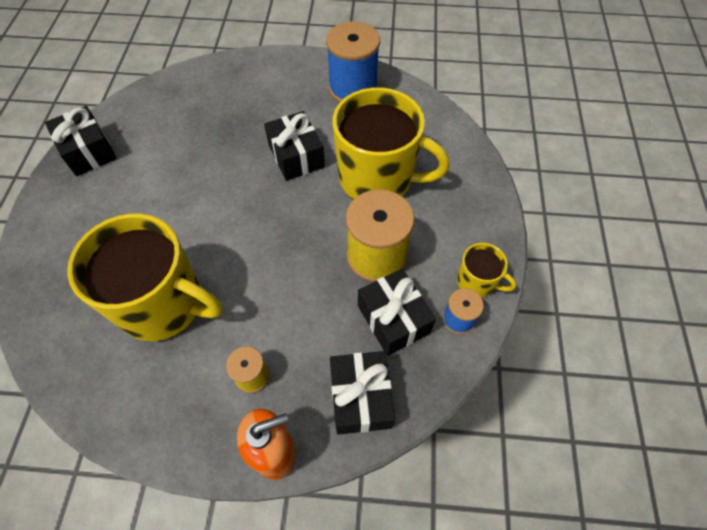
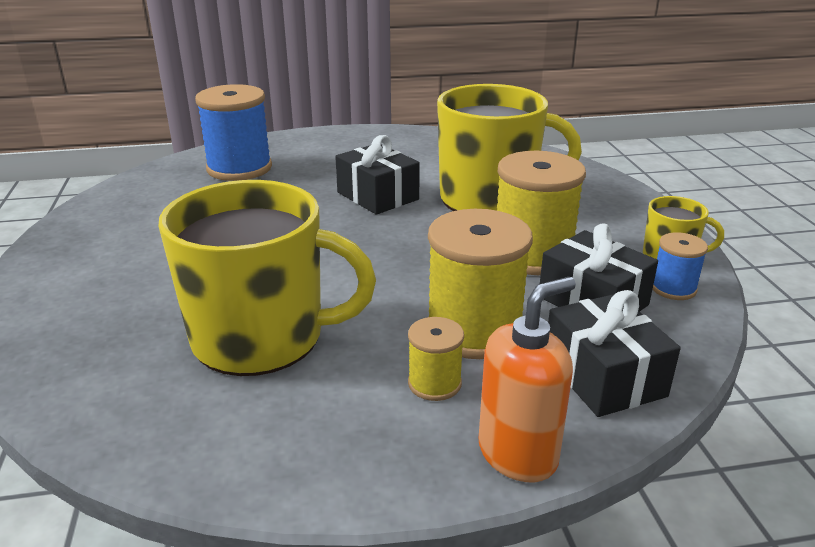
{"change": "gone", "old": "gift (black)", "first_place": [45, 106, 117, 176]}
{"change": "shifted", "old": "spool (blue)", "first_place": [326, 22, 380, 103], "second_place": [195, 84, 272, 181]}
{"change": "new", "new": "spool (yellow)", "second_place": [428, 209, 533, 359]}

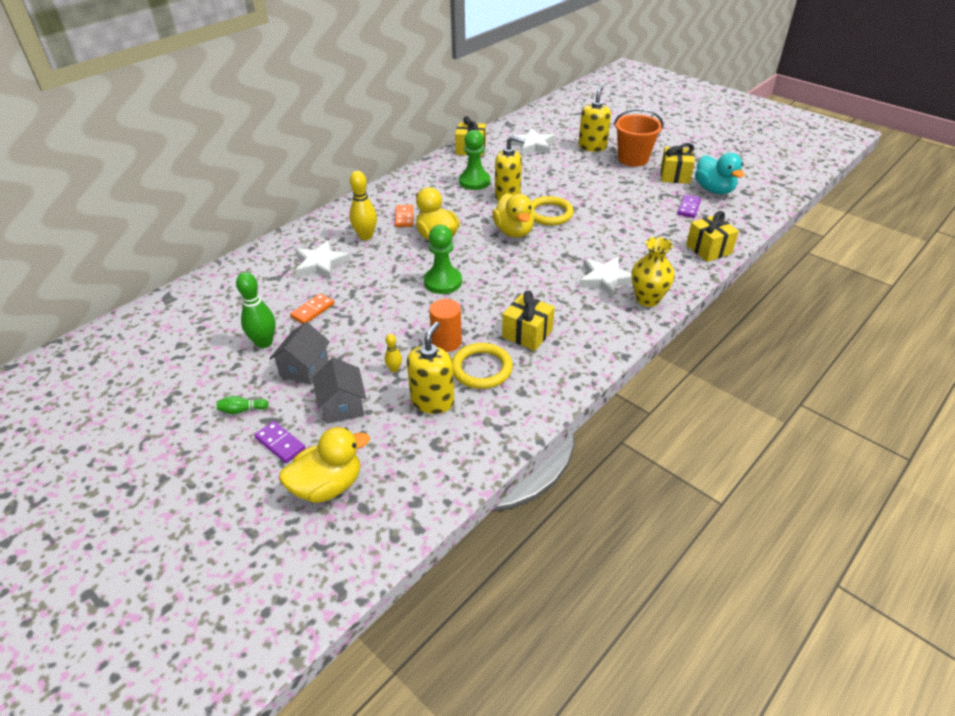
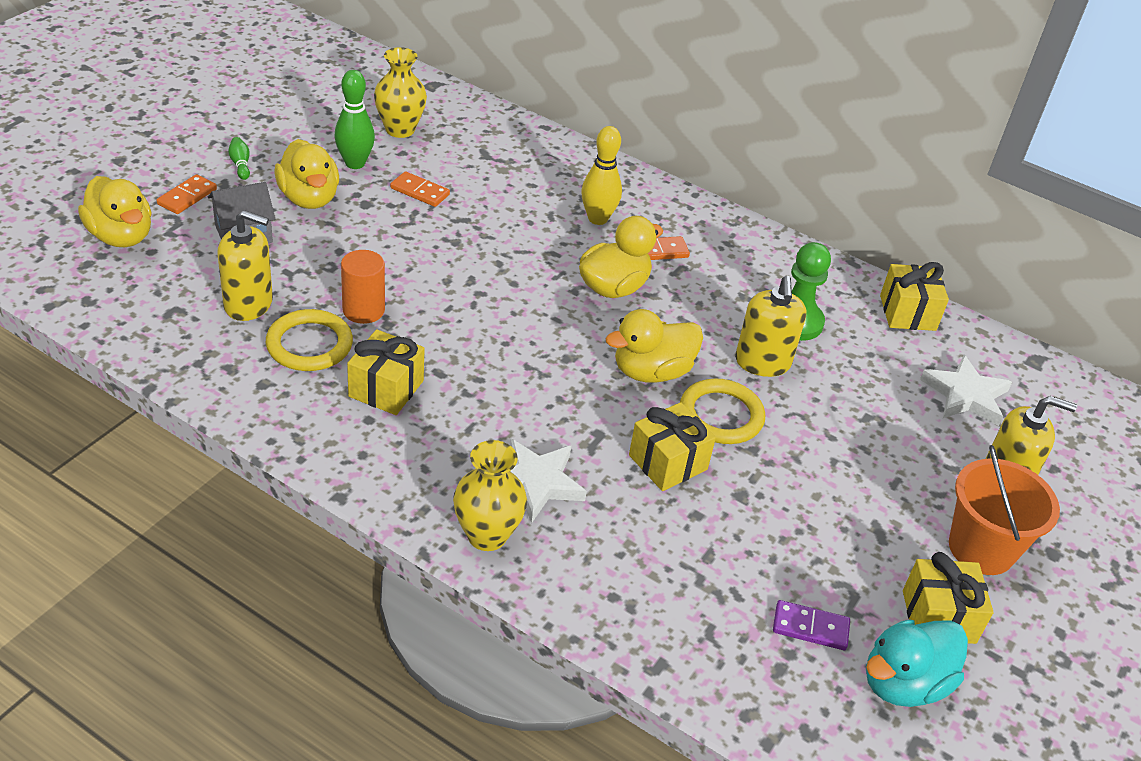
{"change": "repainted", "old": "domino (purple)", "new": "domino (orange)", "first_place": [254, 421, 305, 463], "second_place": [157, 174, 217, 214]}
{"change": "swapped", "old": "house (grey)", "new": "duck (yellow)", "first_place": [269, 322, 330, 385], "second_place": [274, 139, 339, 209]}
{"change": "gone", "old": "star (white)", "first_place": [295, 241, 351, 279]}
{"change": "gone", "old": "bowling pin (yellow)", "first_place": [385, 334, 402, 372]}
{"change": "gone", "old": "pawn (green)", "first_place": [424, 225, 462, 294]}
{"change": "shifted", "old": "gift (yellow)", "first_place": [686, 211, 739, 262], "second_place": [629, 402, 716, 491]}
{"change": "new", "new": "vase (yellow)", "second_place": [374, 47, 427, 138]}

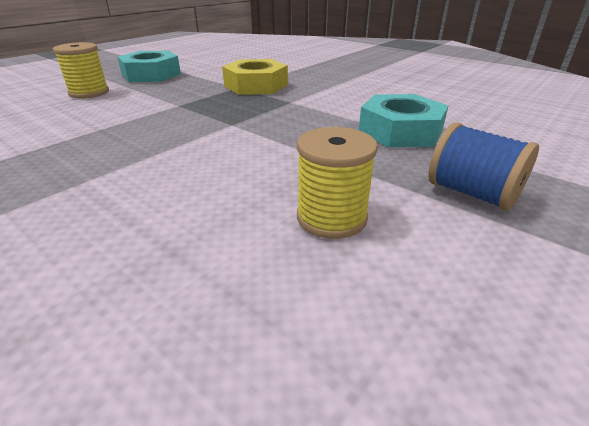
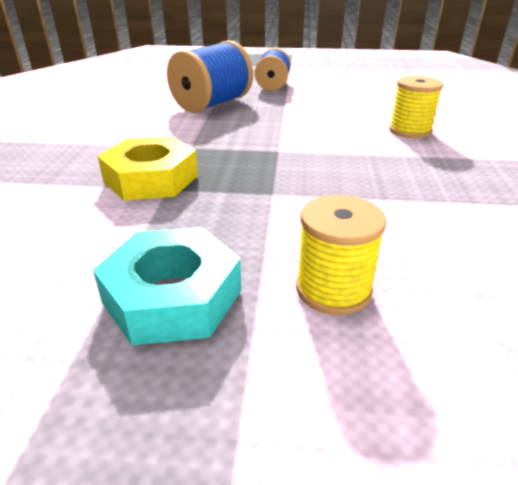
{"change": "shifted", "old": "spool (yellow)", "first_place": [297, 127, 378, 239], "second_place": [389, 76, 443, 138]}
{"change": "swapped", "old": "nut (turquoise)", "new": "spool (blue)", "first_place": [359, 94, 448, 148], "second_place": [167, 40, 253, 113]}

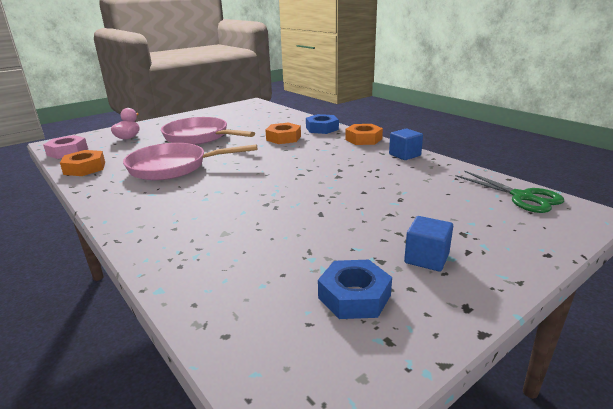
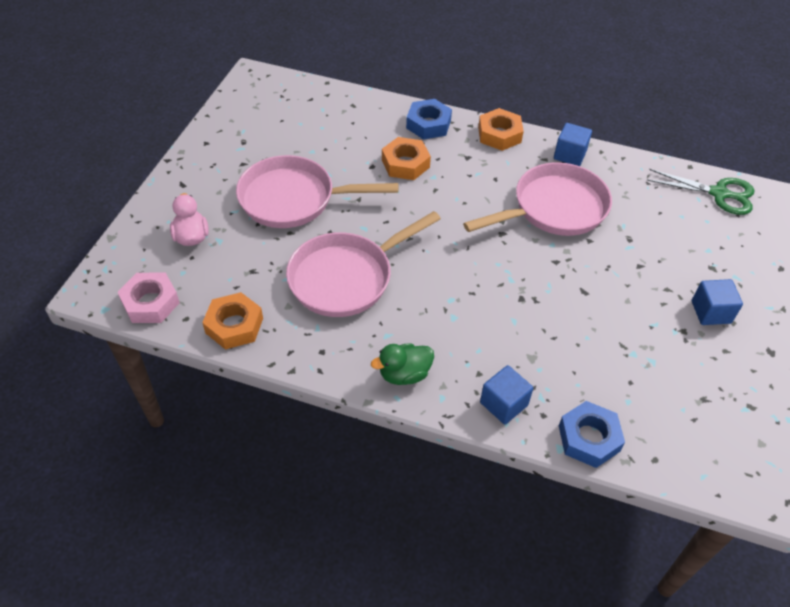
{"change": "shifted", "old": "nut (blue)", "first_place": [318, 260, 392, 319], "second_place": [559, 401, 625, 468]}
{"change": "new", "new": "duck (green)", "second_place": [371, 344, 434, 385]}
{"change": "new", "new": "pan (pink)", "second_place": [463, 162, 612, 236]}
{"change": "new", "new": "cube (blue)", "second_place": [480, 365, 533, 425]}

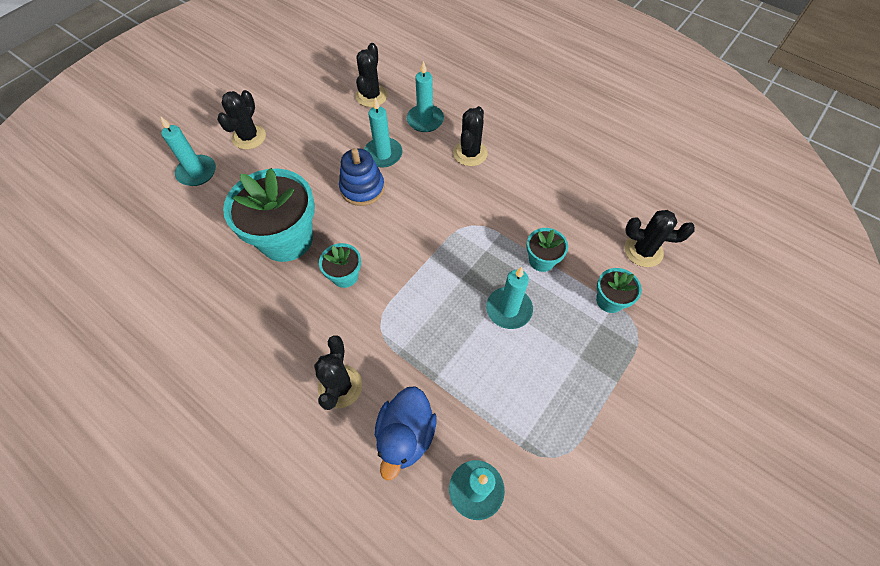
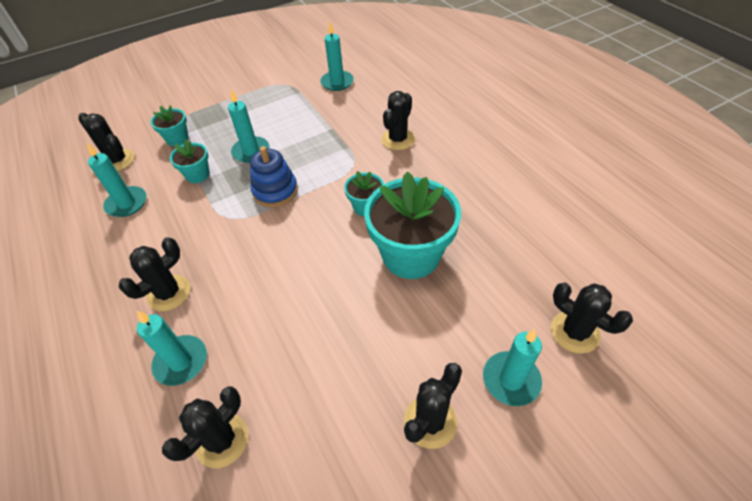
{"change": "shifted", "old": "stacking toy (blue)", "first_place": [339, 148, 385, 206], "second_place": [250, 146, 298, 208]}
{"change": "shifted", "old": "candle (turquoise)", "first_place": [364, 98, 403, 168], "second_place": [87, 143, 147, 217]}
{"change": "gone", "old": "duck (blue)", "first_place": [375, 386, 436, 481]}
{"change": "new", "new": "cactus (black)", "second_place": [551, 283, 633, 354]}

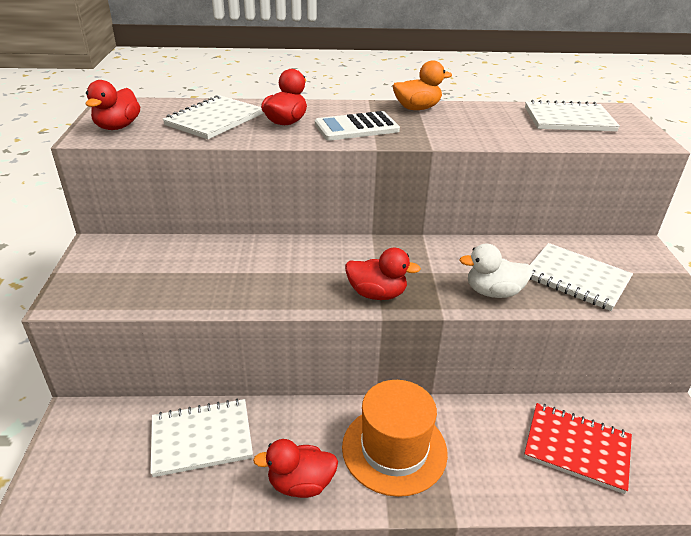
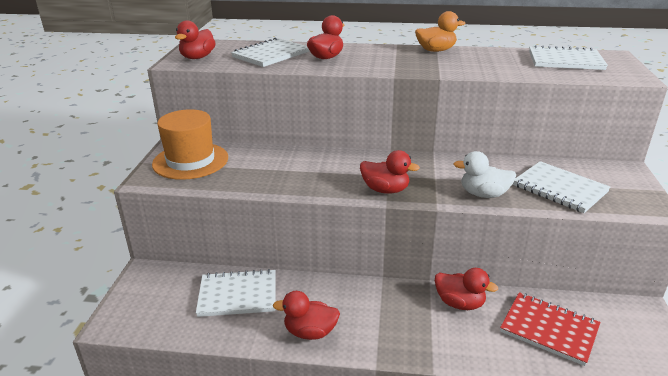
{"change": "gone", "old": "calculator (white)", "first_place": [315, 111, 400, 141]}
{"change": "shifted", "old": "hat (orange)", "first_place": [342, 380, 448, 497], "second_place": [152, 109, 228, 180]}
{"change": "new", "new": "duck (red)", "second_place": [435, 268, 498, 310]}

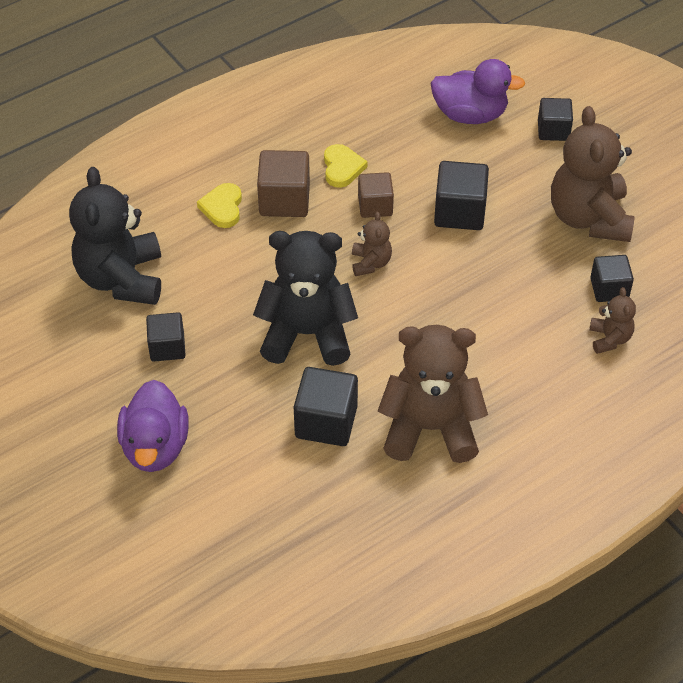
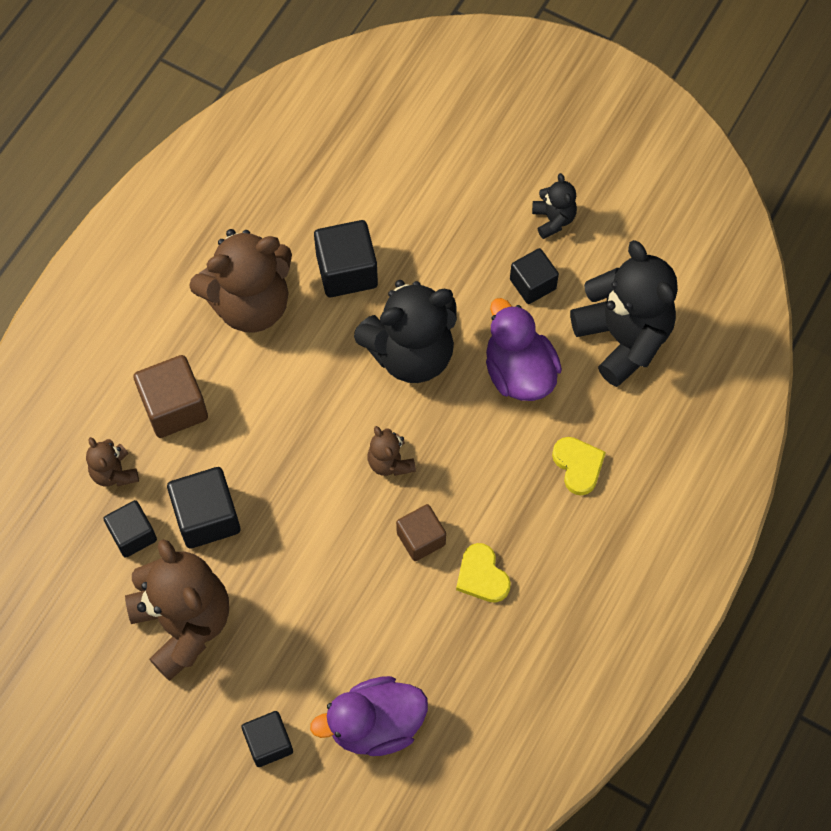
{"change": "shifted", "old": "duck (purple)", "first_place": [117, 380, 189, 472], "second_place": [486, 298, 562, 401]}
{"change": "shifted", "old": "cube (brown)", "first_place": [257, 150, 310, 217], "second_place": [133, 355, 208, 438]}
{"change": "shifted", "old": "cube (black)", "first_place": [434, 161, 489, 230], "second_place": [167, 467, 240, 548]}
{"change": "new", "new": "teddy bear (black)", "second_place": [532, 173, 577, 239]}

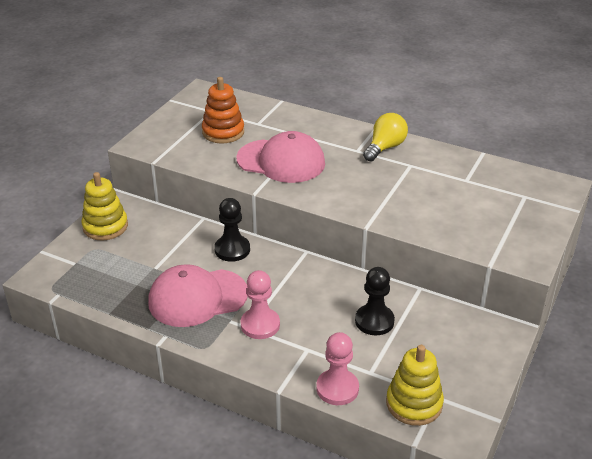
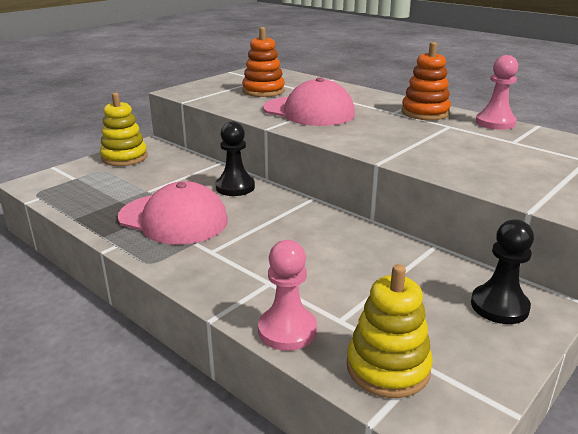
{"change": "rotated", "old": "cap (pink)", "first_place": [148, 264, 248, 327], "second_place": [118, 181, 228, 245], "degrees": -150}
{"change": "shifted", "old": "pawn (pink)", "first_place": [241, 270, 280, 339], "second_place": [476, 55, 518, 130]}
{"change": "shifted", "old": "pawn (black)", "first_place": [355, 267, 395, 335], "second_place": [471, 219, 534, 324]}
{"change": "swapped", "old": "light bulb (yellow)", "new": "stacking toy (orange)", "first_place": [363, 113, 408, 162], "second_place": [401, 42, 451, 120]}

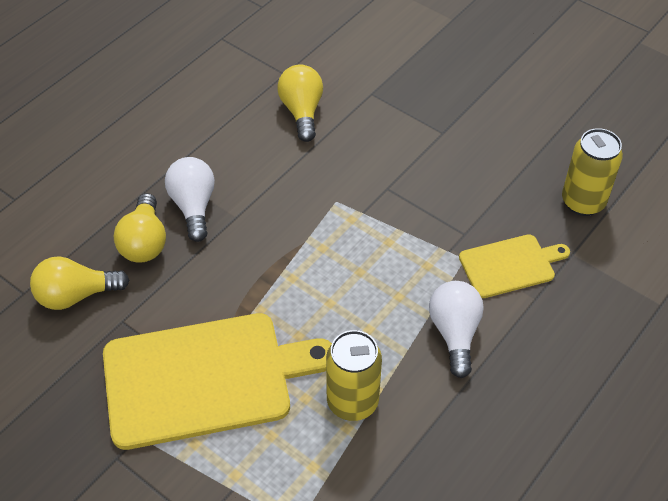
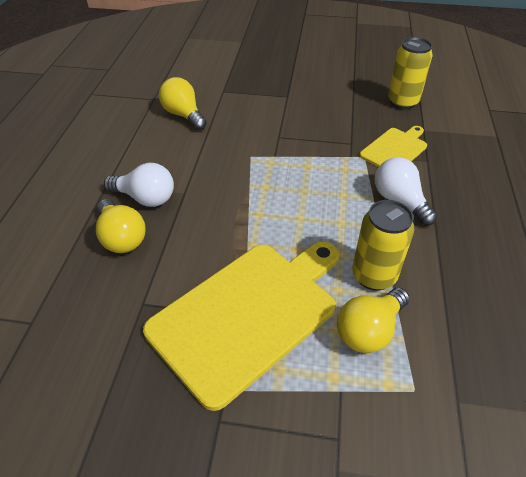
{"change": "shifted", "old": "light bulb (yellow)", "first_place": [30, 256, 129, 310], "second_place": [337, 288, 410, 353]}
{"change": "rotated", "old": "light bulb (white)", "first_place": [165, 157, 215, 242], "second_place": [104, 163, 174, 207], "degrees": 150}

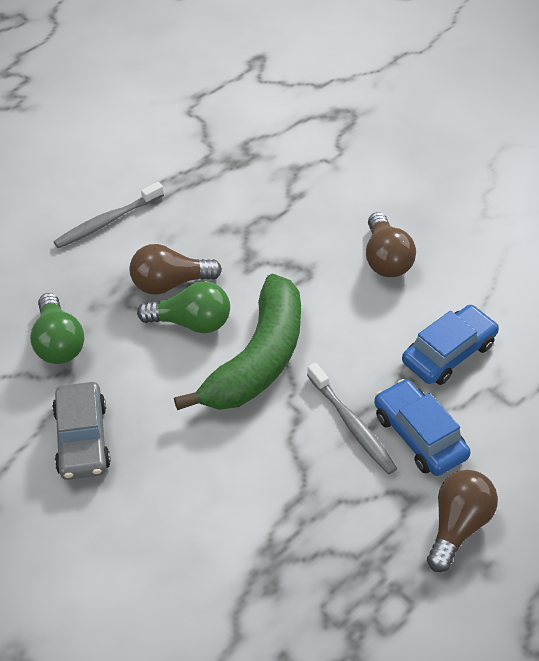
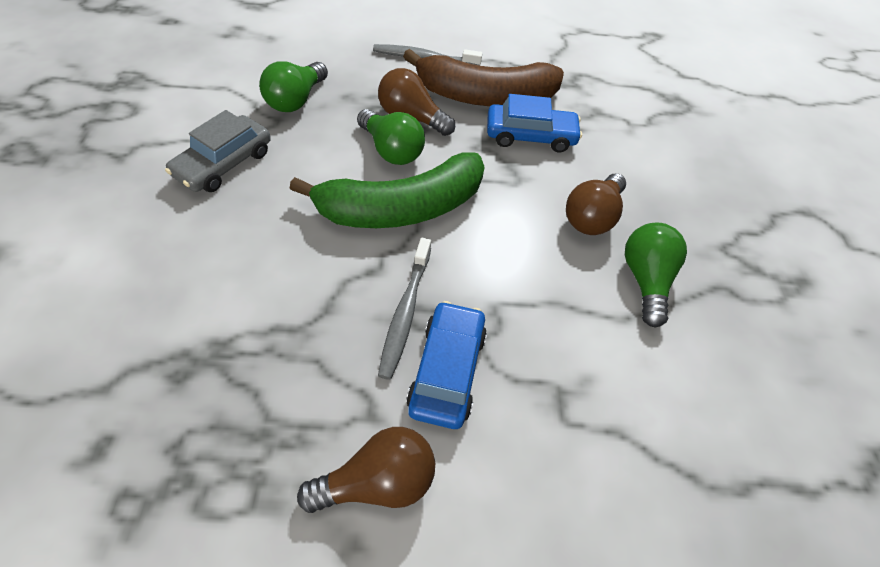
{"change": "shifted", "old": "car (blue)", "first_place": [402, 305, 499, 385], "second_place": [487, 94, 582, 153]}
{"change": "new", "new": "banana (brown)", "second_place": [403, 49, 564, 106]}
{"change": "new", "new": "light bulb (green)", "second_place": [625, 223, 687, 328]}

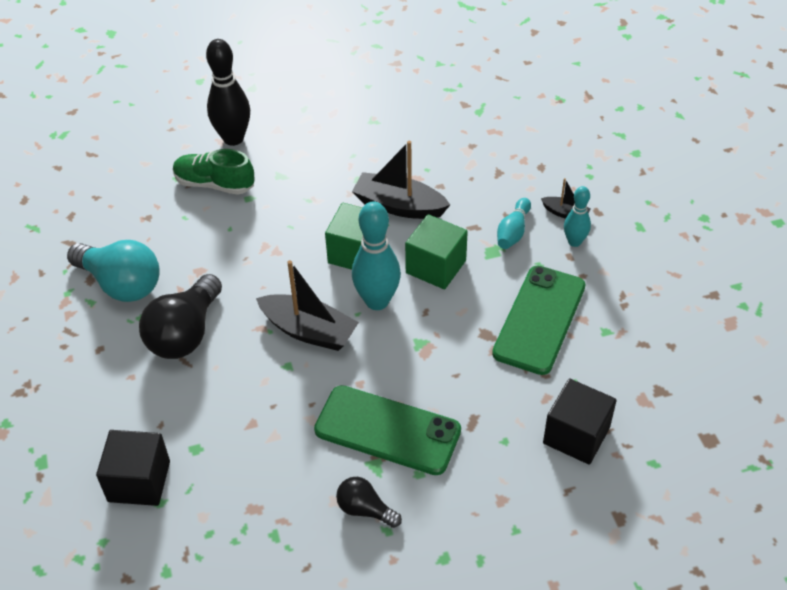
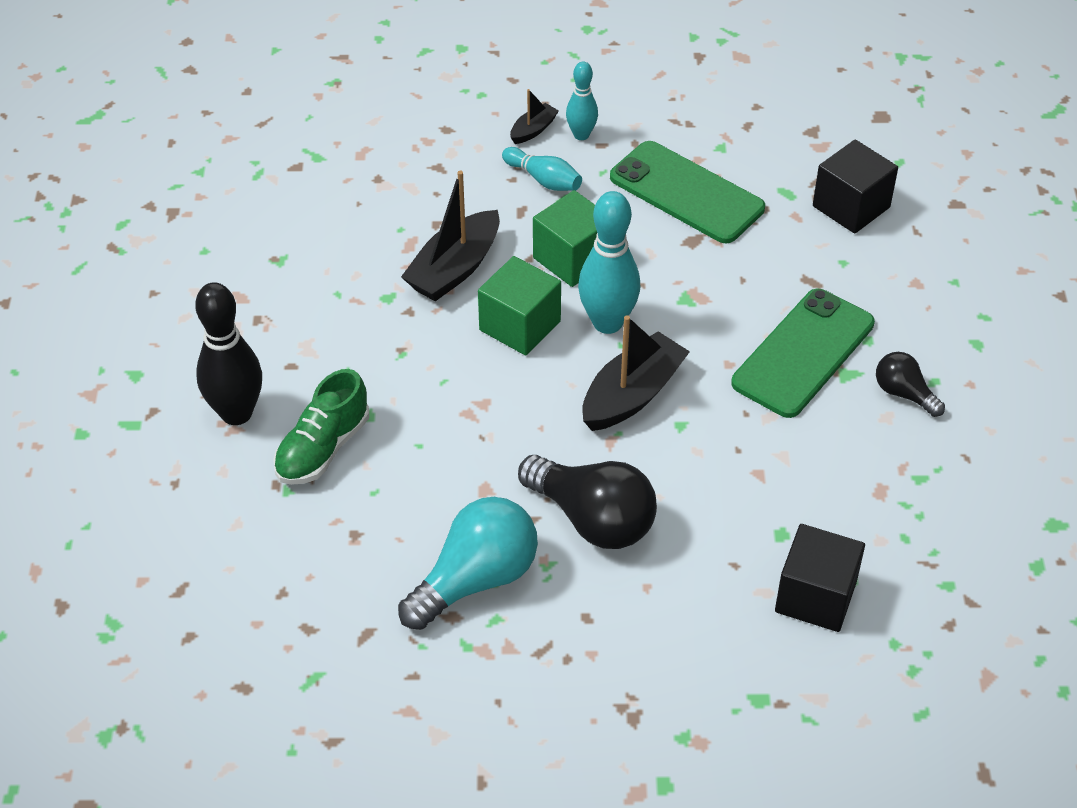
{"change": "rotated", "old": "light bulb (black)", "first_place": [336, 477, 402, 528], "second_place": [876, 352, 945, 417], "degrees": 90}

